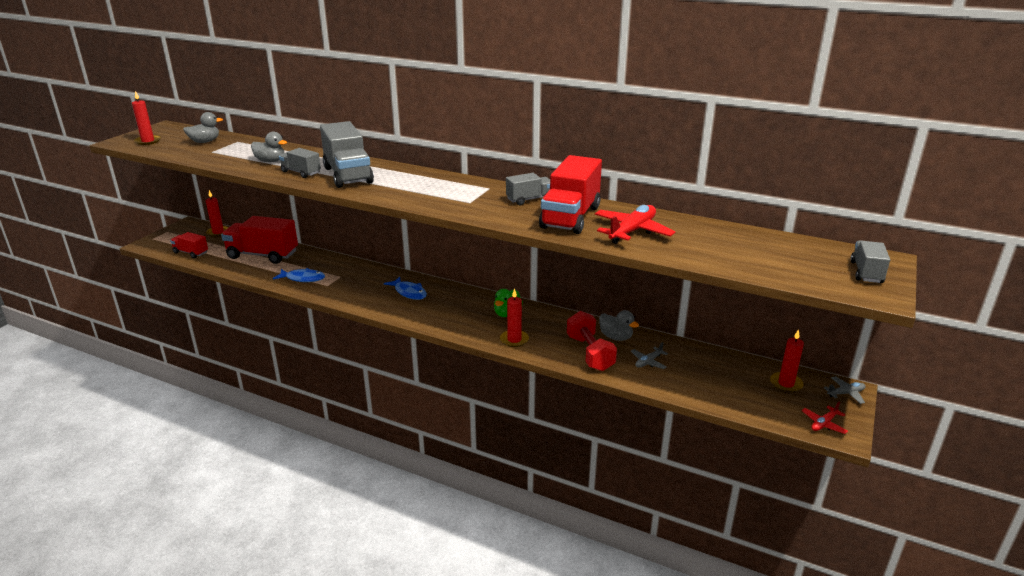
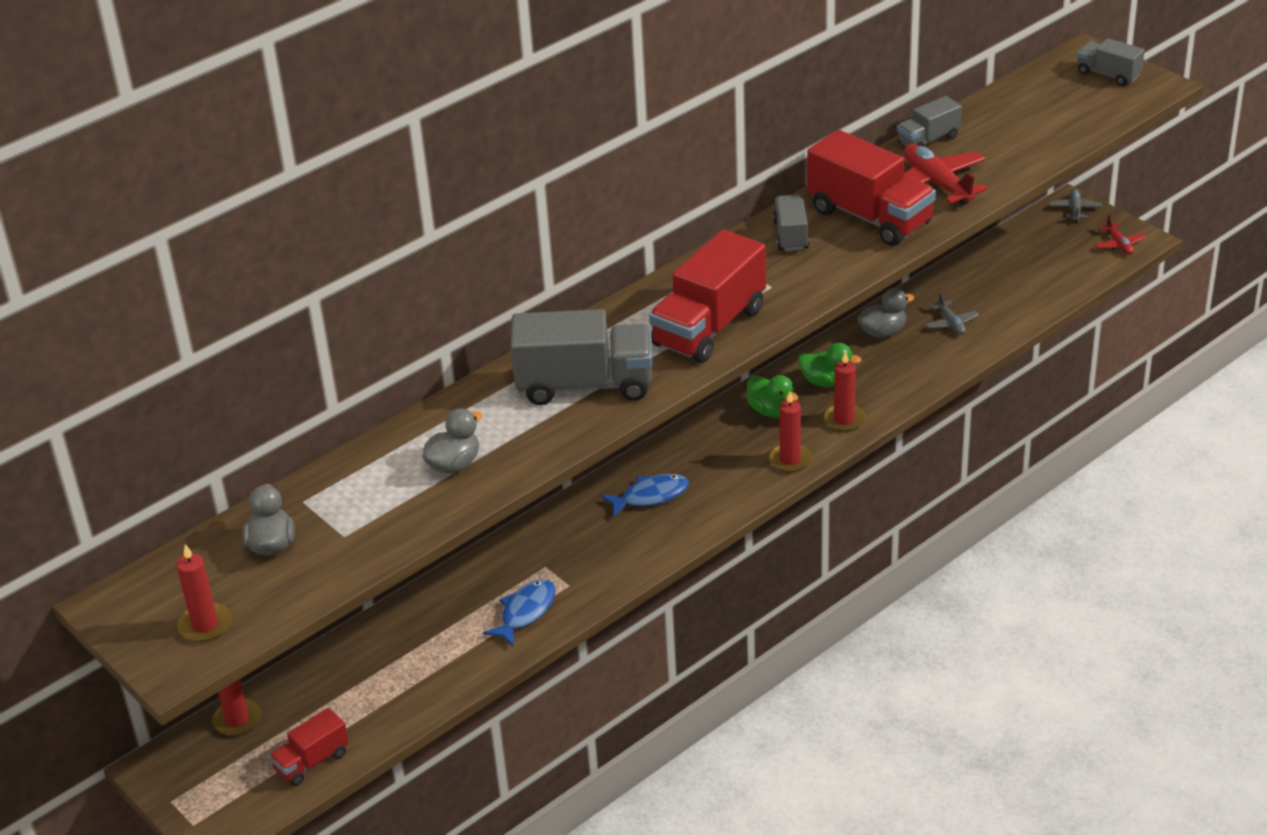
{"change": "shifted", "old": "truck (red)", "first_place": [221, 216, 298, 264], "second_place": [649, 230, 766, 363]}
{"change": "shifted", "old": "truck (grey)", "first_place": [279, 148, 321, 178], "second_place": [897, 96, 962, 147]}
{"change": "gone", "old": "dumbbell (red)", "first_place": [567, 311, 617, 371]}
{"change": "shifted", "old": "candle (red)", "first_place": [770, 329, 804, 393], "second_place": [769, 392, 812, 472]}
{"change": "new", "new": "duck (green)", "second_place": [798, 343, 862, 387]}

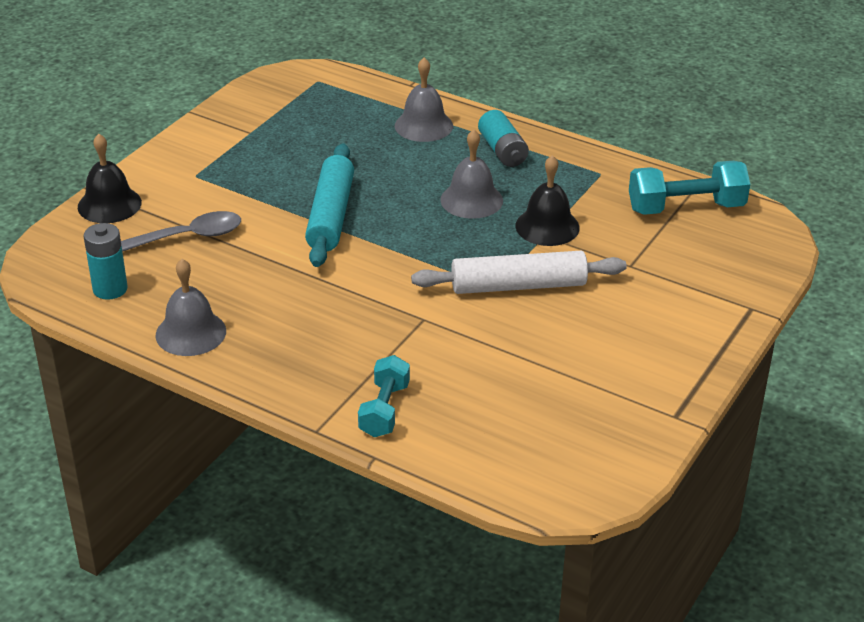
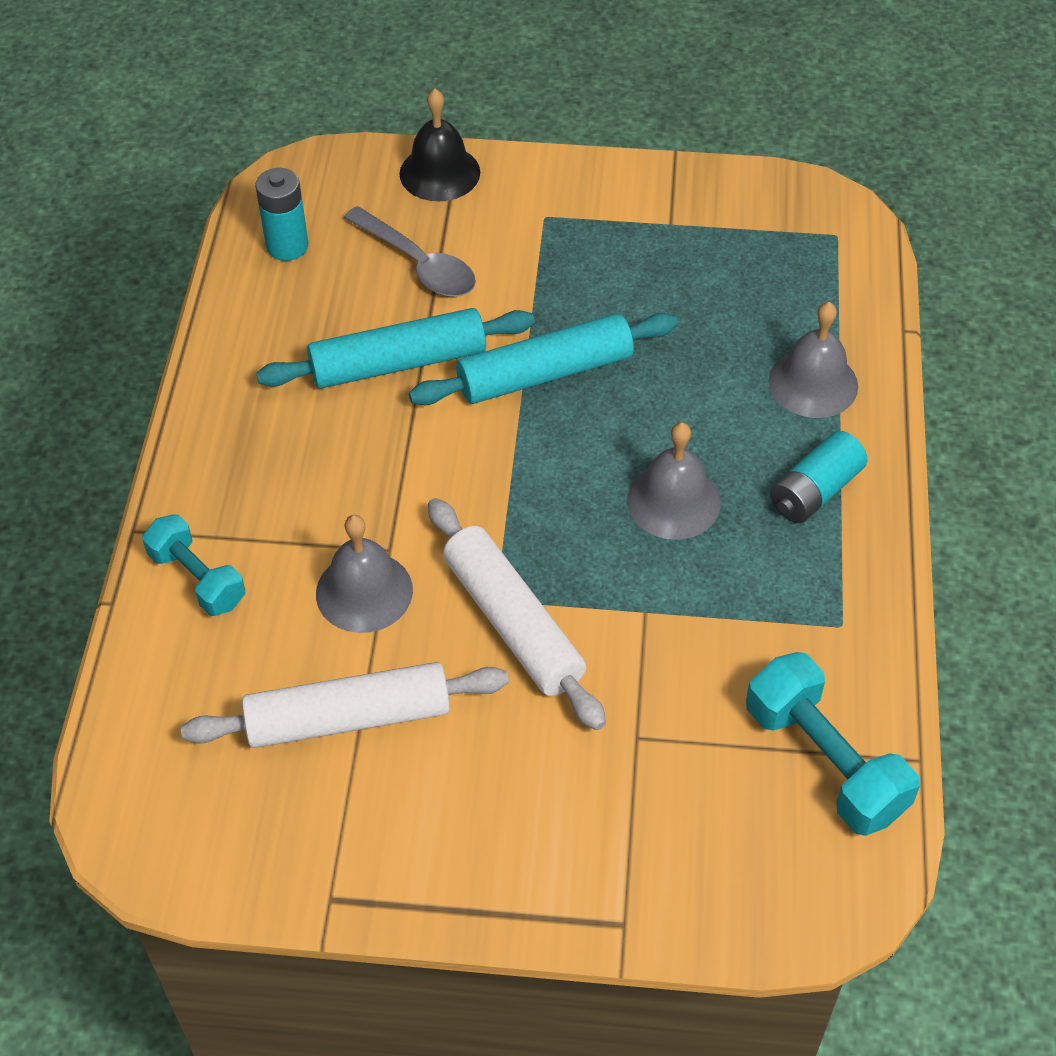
{"change": "shifted", "old": "bell (grey)", "first_place": [155, 259, 226, 356], "second_place": [316, 515, 413, 633]}
{"change": "rotated", "old": "dumbbell (turquoise)", "first_place": [358, 355, 410, 437], "second_place": [142, 514, 245, 616], "degrees": 60}
{"change": "gone", "old": "bell (black)", "first_place": [515, 155, 580, 246]}
{"change": "new", "new": "rolling pin (white)", "second_place": [181, 662, 509, 748]}
{"change": "new", "new": "rolling pin (turquoise)", "second_place": [256, 308, 535, 388]}

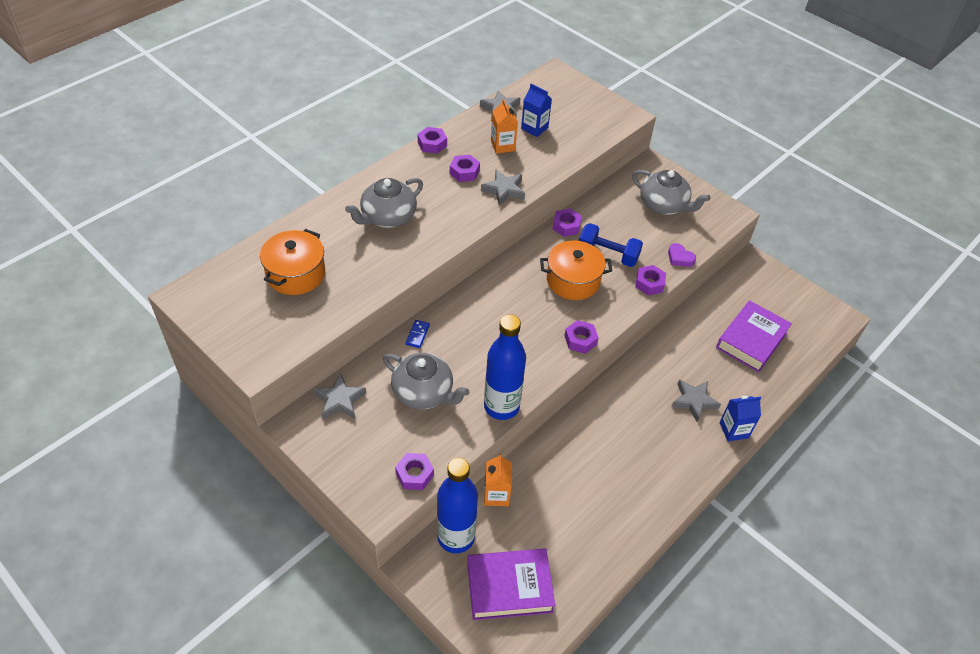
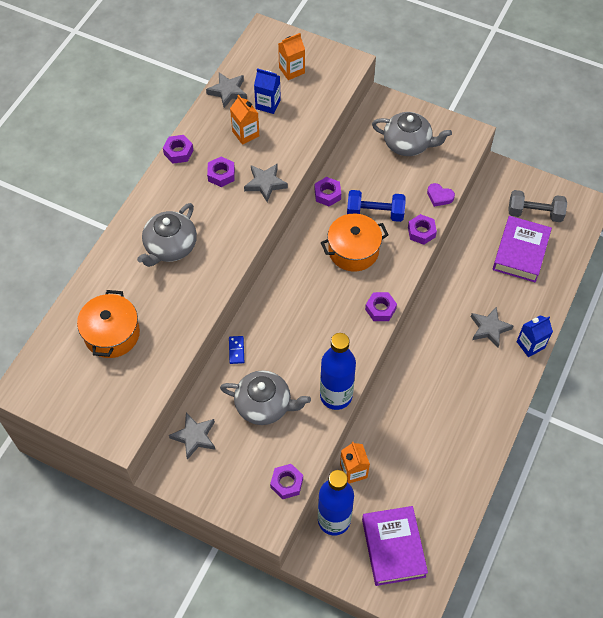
{"change": "rotated", "old": "book (purple)", "first_place": [467, 548, 555, 620], "second_place": [362, 506, 428, 586], "degrees": -75}
{"change": "new", "new": "carton (orange)", "second_place": [278, 33, 305, 80]}
{"change": "new", "new": "dumbbell (grey)", "second_place": [508, 190, 567, 222]}

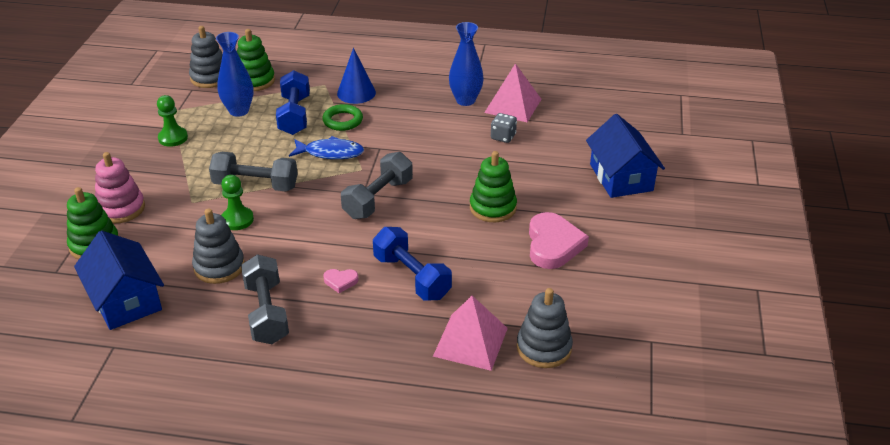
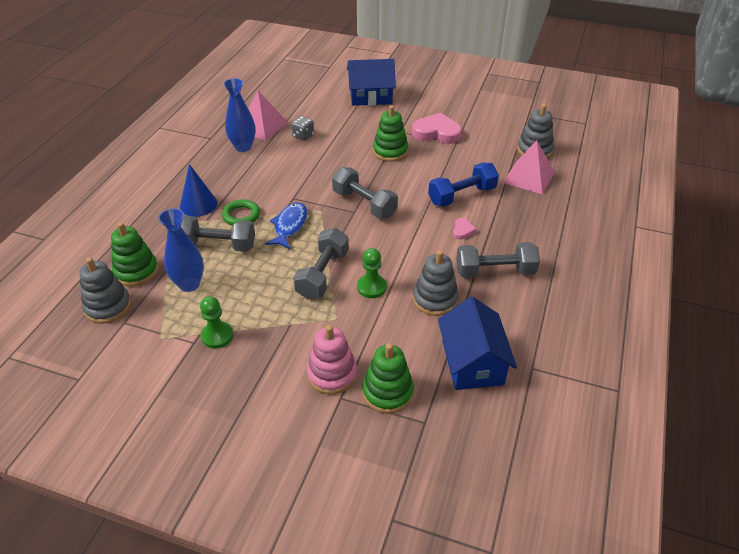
{"change": "rotated", "old": "house (blue)", "first_place": [74, 231, 164, 330], "second_place": [438, 297, 517, 390], "degrees": -75}
{"change": "repainted", "old": "dumbbell (blue)", "new": "dumbbell (grey)", "first_place": [276, 70, 310, 135], "second_place": [181, 216, 255, 252]}

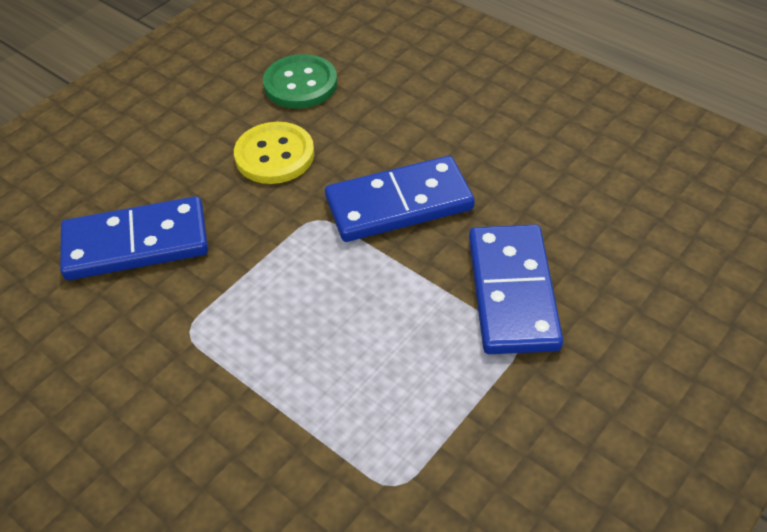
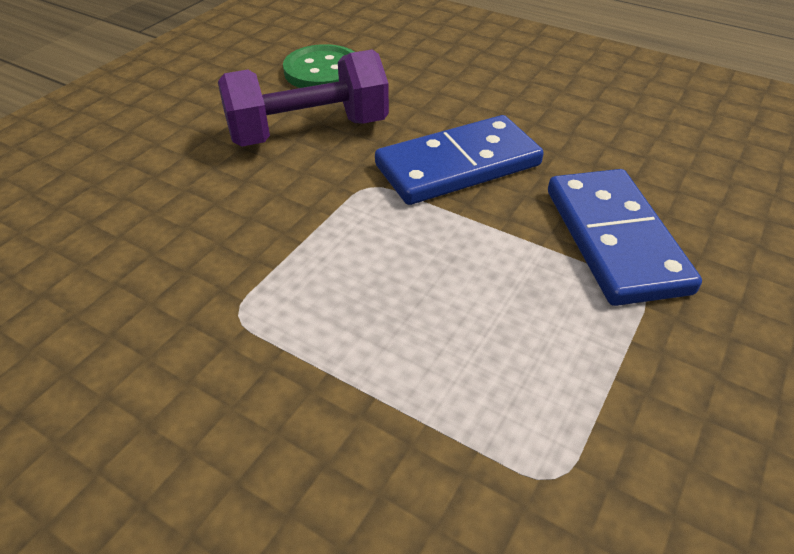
{"change": "gone", "old": "domino (blue)", "first_place": [60, 196, 208, 280]}
{"change": "swapped", "old": "button (yellow)", "new": "dumbbell (purple)", "first_place": [234, 122, 314, 184], "second_place": [218, 49, 389, 147]}

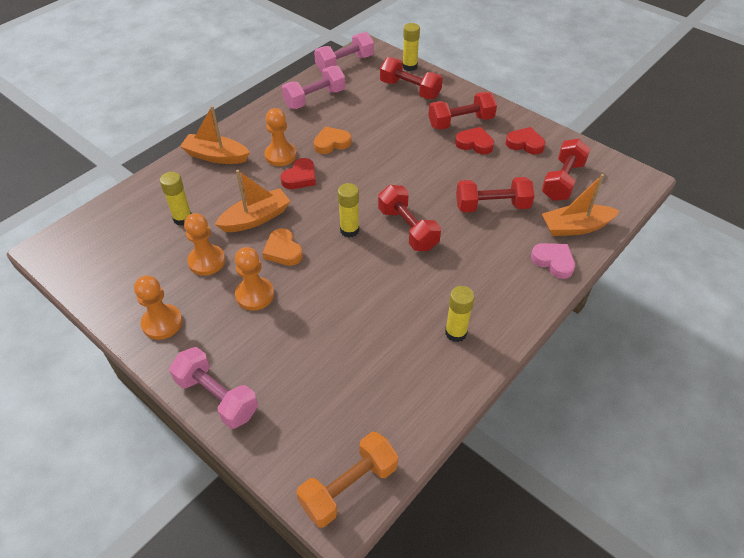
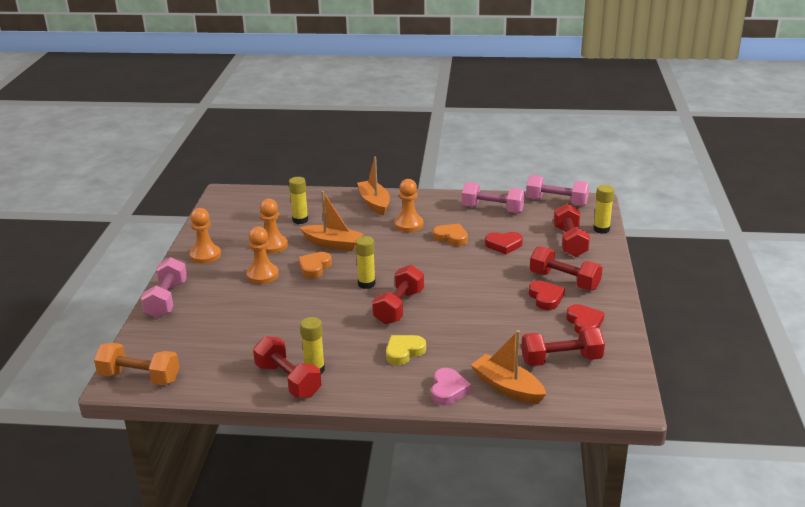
{"change": "shifted", "old": "heart (red)", "first_place": [281, 158, 316, 189], "second_place": [485, 232, 523, 254]}
{"change": "shifted", "old": "dumbbell (red)", "first_place": [456, 177, 535, 213], "second_place": [253, 336, 322, 398]}
{"change": "new", "new": "heart (yellow)", "second_place": [386, 335, 426, 365]}

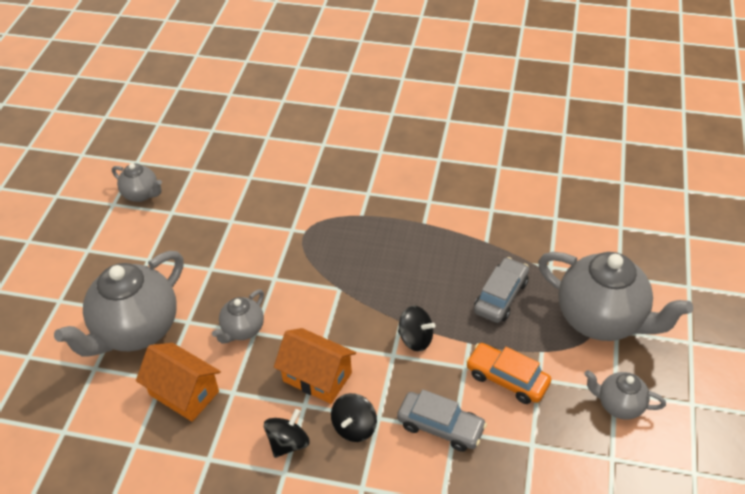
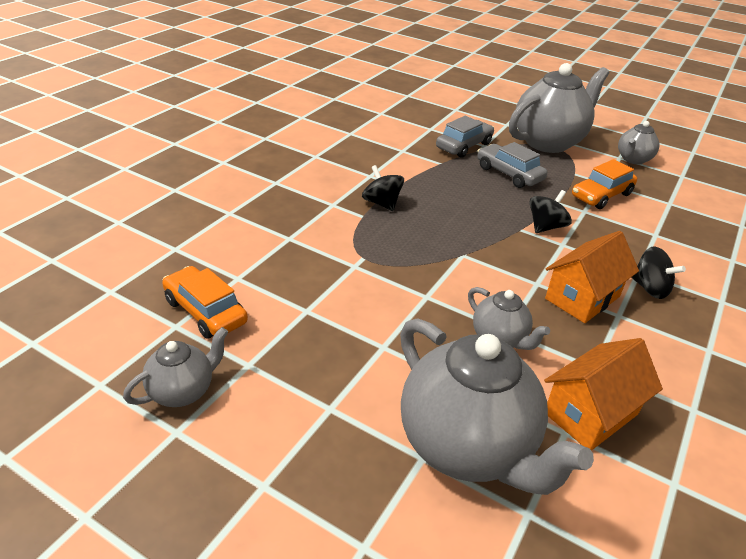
{"change": "shifted", "old": "spinning top (black)", "first_place": [264, 409, 310, 458], "second_place": [362, 165, 404, 211]}
{"change": "shifted", "old": "car (grey)", "first_place": [397, 389, 487, 452], "second_place": [436, 116, 494, 158]}
{"change": "new", "new": "car (orange)", "second_place": [162, 266, 248, 339]}

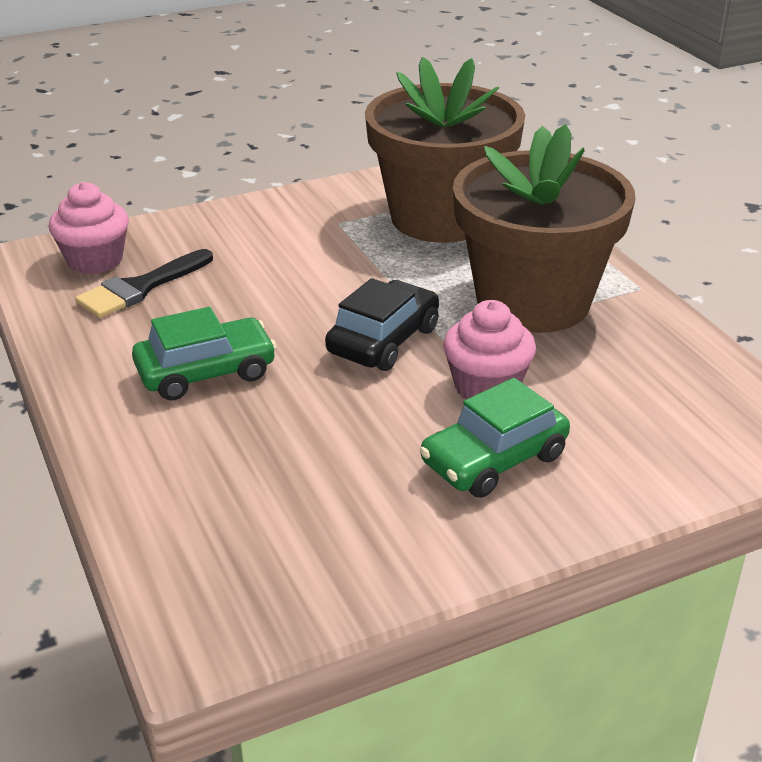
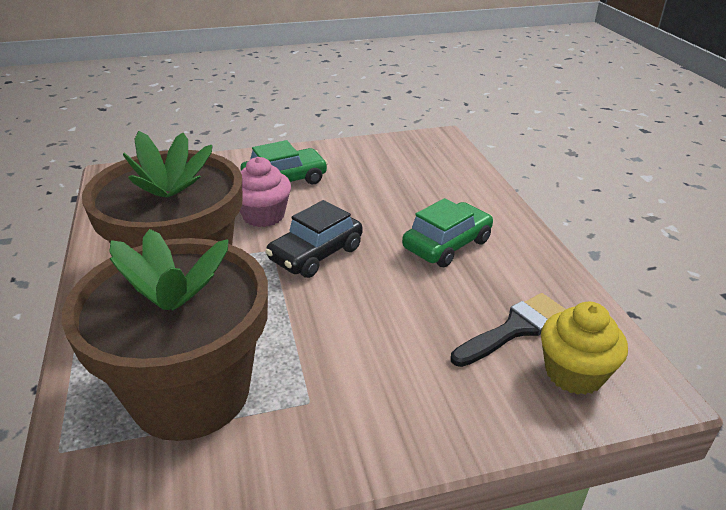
{"change": "repainted", "old": "cupcake (pink)", "new": "cupcake (yellow)", "first_place": [49, 182, 129, 274], "second_place": [541, 302, 628, 395]}
{"change": "rotated", "old": "car (green)", "first_place": [132, 307, 277, 401], "second_place": [402, 198, 493, 267], "degrees": 150}

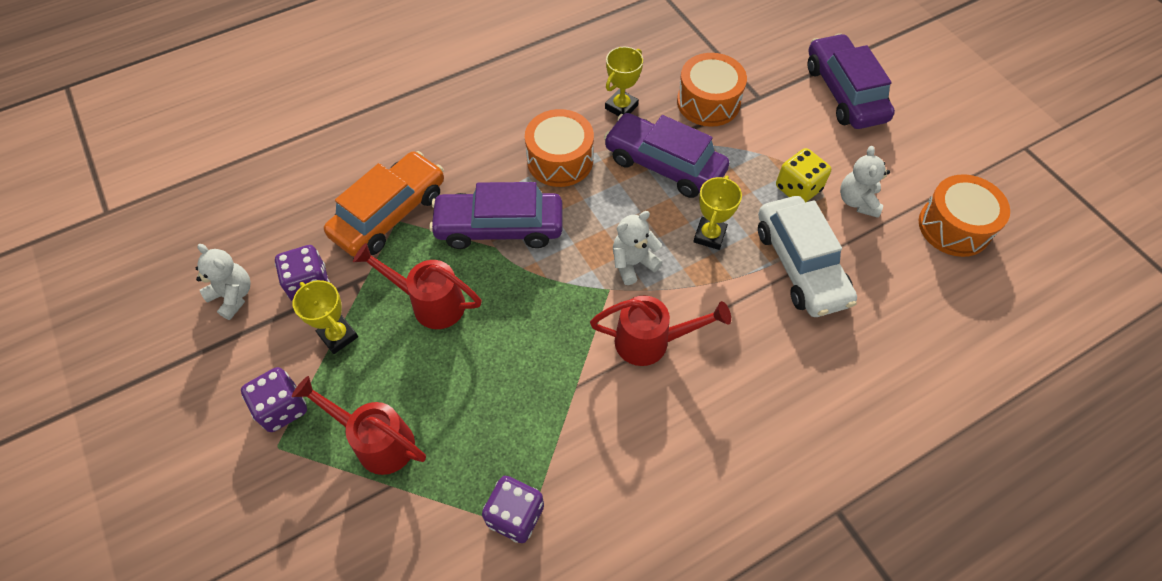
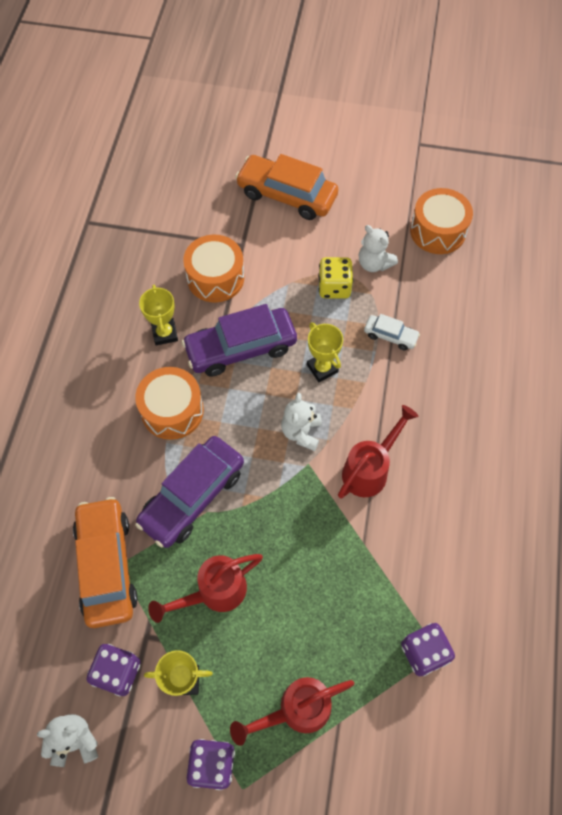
{"change": "scaled", "old": "car (white)", "first_place": [758, 196, 857, 317], "second_place": [364, 314, 420, 350], "factor": 0.49}
{"change": "repainted", "old": "car (purple)", "new": "car (orange)", "first_place": [808, 33, 895, 129], "second_place": [235, 154, 338, 220]}

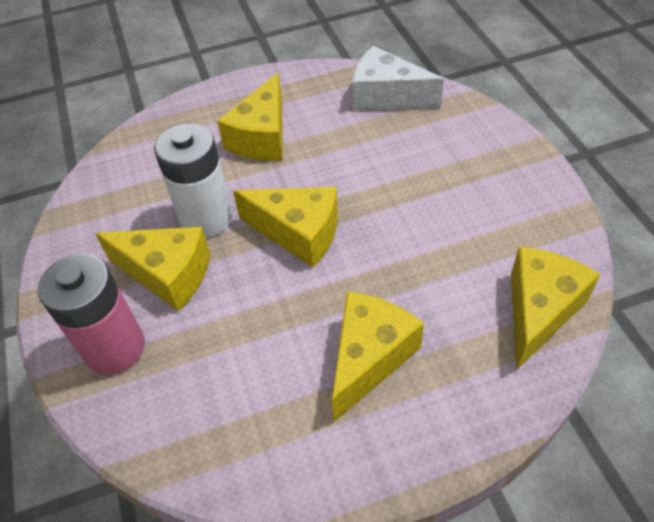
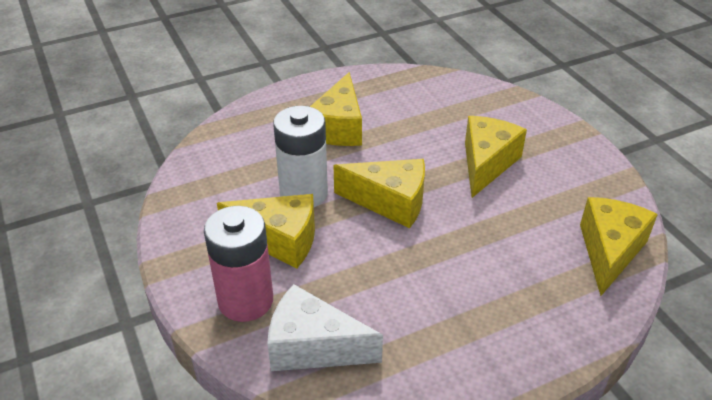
{"change": "shifted", "old": "cheese (yellow)", "first_place": [332, 292, 424, 422], "second_place": [465, 116, 527, 198]}
{"change": "shifted", "old": "cheese (white)", "first_place": [353, 46, 444, 111], "second_place": [267, 284, 383, 371]}

